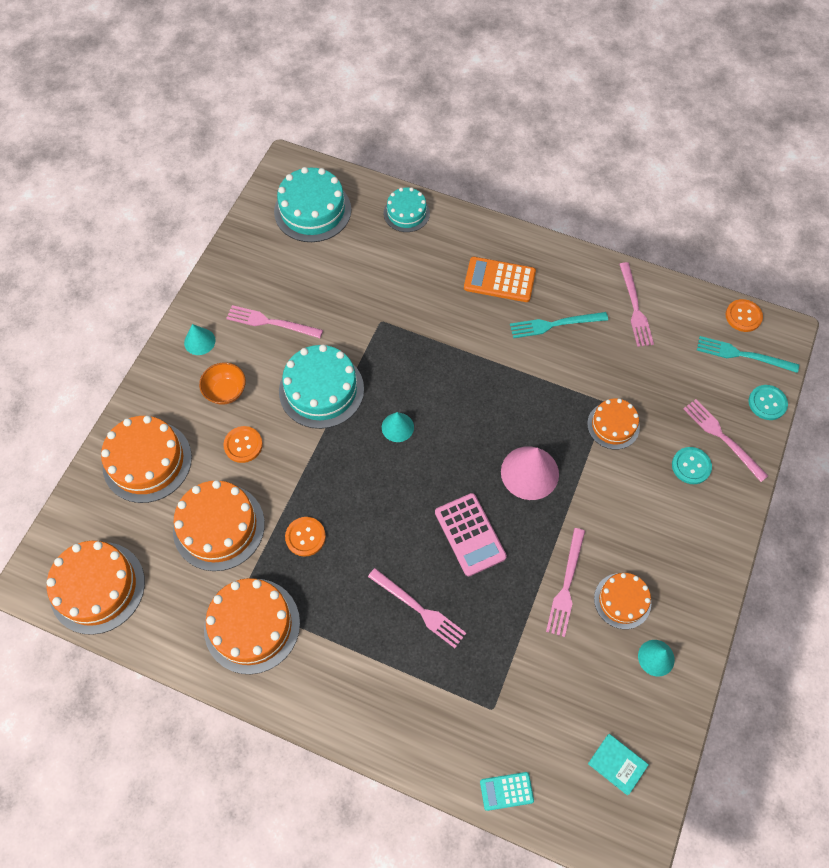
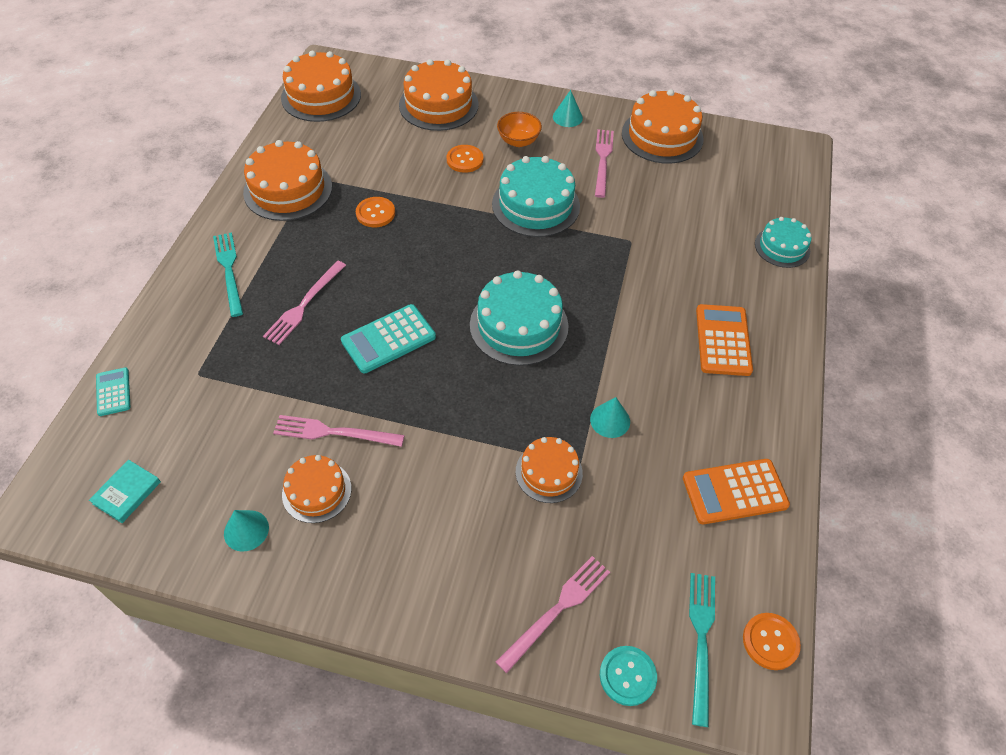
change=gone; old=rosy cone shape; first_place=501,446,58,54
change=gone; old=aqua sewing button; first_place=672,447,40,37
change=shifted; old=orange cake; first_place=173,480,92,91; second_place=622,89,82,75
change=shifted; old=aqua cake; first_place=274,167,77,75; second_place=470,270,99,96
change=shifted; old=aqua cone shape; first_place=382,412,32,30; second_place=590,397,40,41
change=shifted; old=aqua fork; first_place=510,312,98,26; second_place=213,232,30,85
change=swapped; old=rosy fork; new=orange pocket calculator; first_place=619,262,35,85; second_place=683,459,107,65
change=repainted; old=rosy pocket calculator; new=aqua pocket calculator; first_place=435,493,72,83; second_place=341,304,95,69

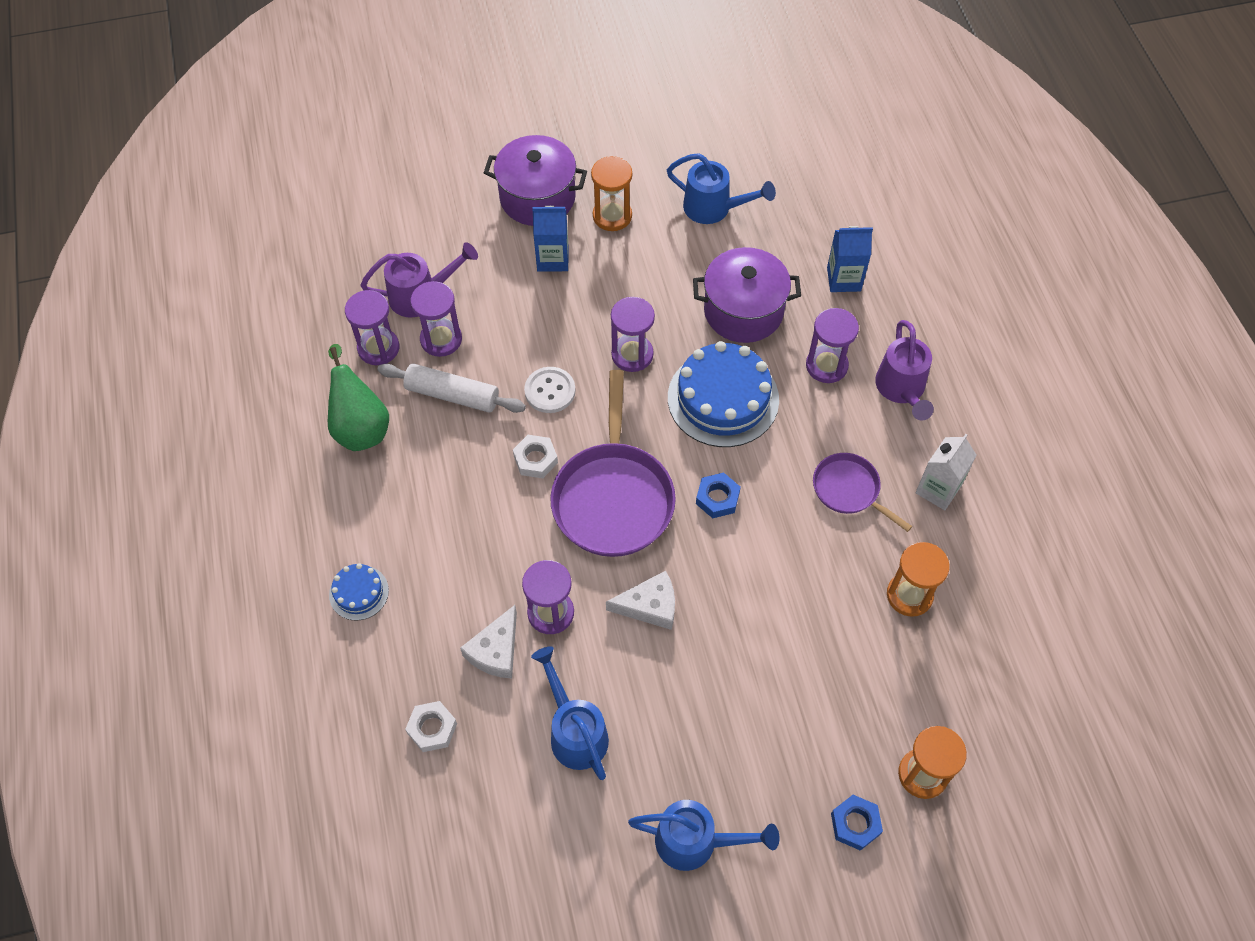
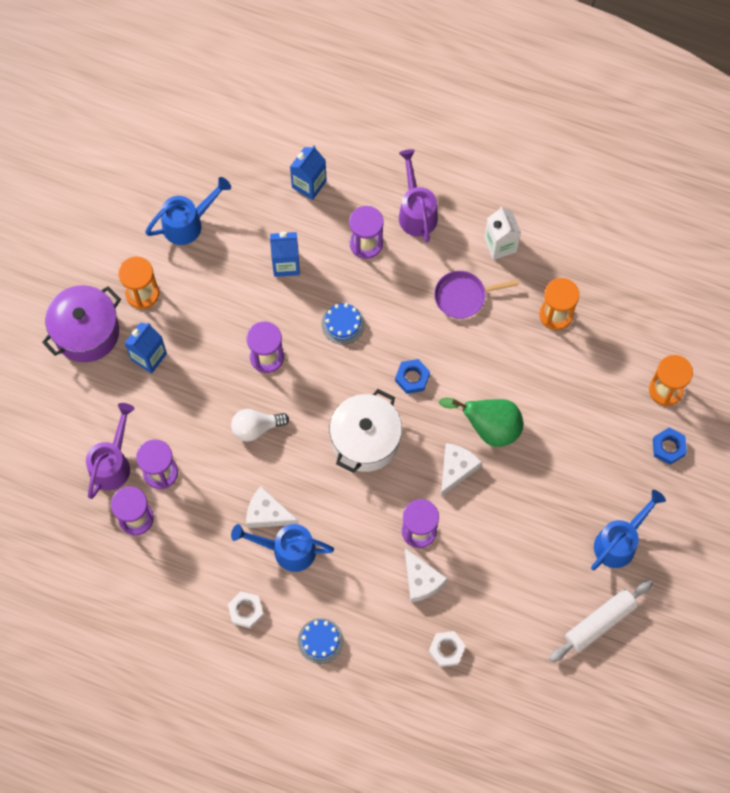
change=new; new=white cheese; second_place=246,486,53,42
change=shifted; old=leaf-green toy pear; first_place=328,344,61,107; second_place=439,398,84,49
change=shifted; old=white rolling pin; first_place=377,364,149,49; second_place=549,580,104,82
change=shifted; old=white nut; first_place=513,435,45,43; second_place=228,591,36,38
change=shifted; old=blue watering pot; first_place=531,646,78,134; second_place=231,524,103,48
change=swapped; old=white sewing button; new=white lightbulb; first_place=524,367,51,46; second_place=231,409,58,33
change=swapped; old=violet skillet; new=white cooking pot; first_place=550,370,126,187; second_place=329,389,73,84
change=swapped; old=violet cooking pot; new=blue milk carton; first_place=693,247,108,96; second_place=270,232,30,45
change=rotated; old=violet watering pot; first_place=875,320,59,101; second_place=399,149,39,93; degrees=-135
change=scaled; old=blue cake; first_place=668,341,111,106; second_place=321,303,44,42; factor=0.49

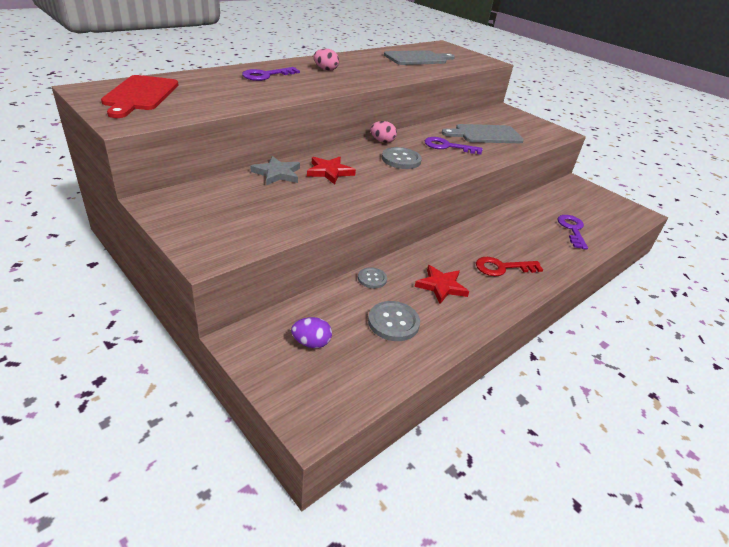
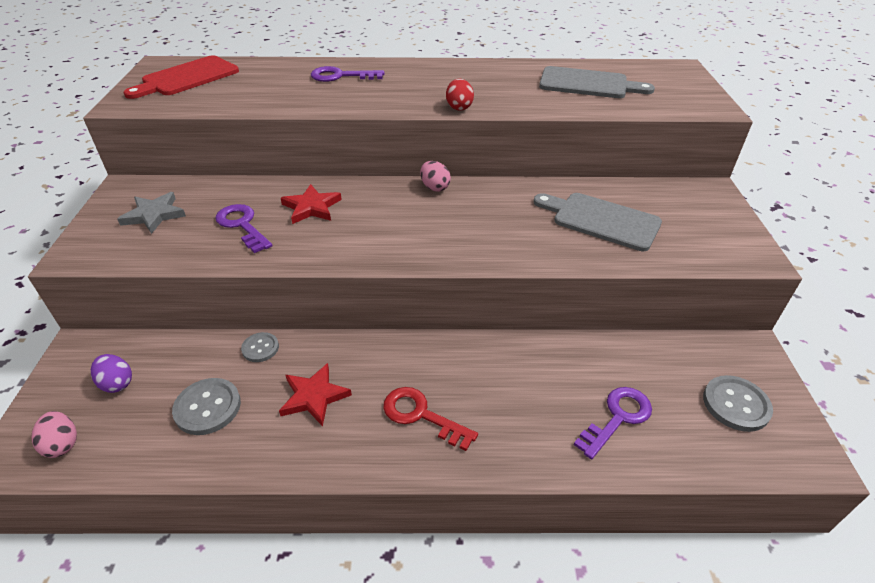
change=new; new=scarlet egg; second_place=446,79,28,32
change=shifted; old=ash-grey star shape; first_place=250,156,50,29; second_place=117,192,69,42
change=shifted; old=rosy egg; first_place=313,48,26,23; second_place=31,411,46,47
change=shifted; old=ash-grey sewing button; first_place=382,147,40,22; second_place=703,375,70,57
change=shifted; old=violet key; first_place=425,137,58,18; second_place=215,204,58,49

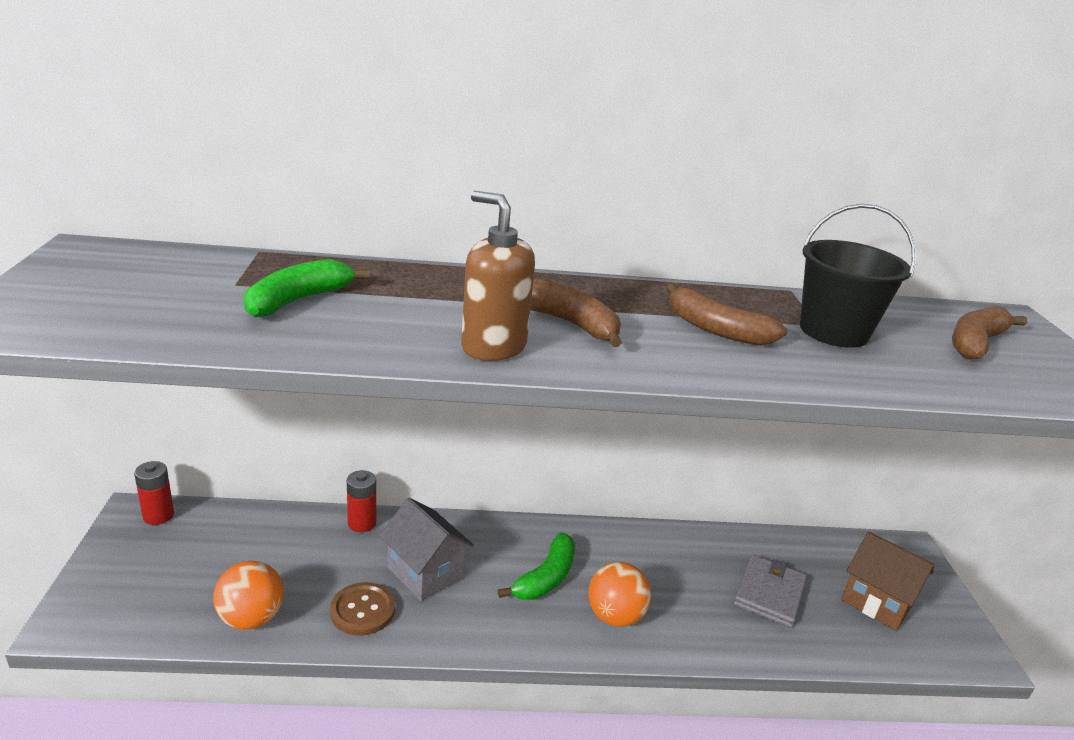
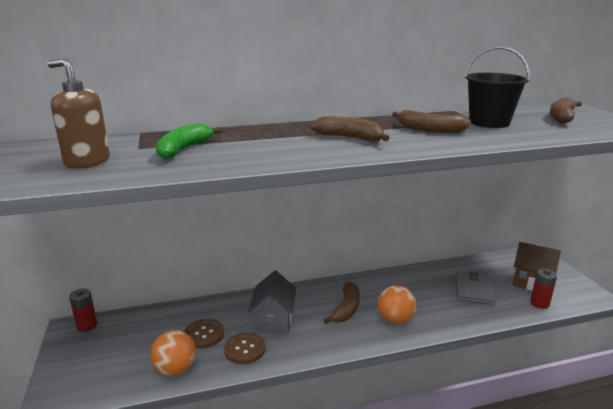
change=new; new=brown sewing button; second_place=184,319,40,29
change=shifted; old=scarlet power cell; first_place=347,470,29,62; second_place=530,268,27,41
change=shifted; old=brown soap dispenser; first_place=461,191,74,170; second_place=47,58,63,110
change=repainted; old=leaf-green banana fruit; new=brown banana fruit; first_place=497,532,78,68; second_place=324,282,36,42
change=rotated; old=ash-grey cottage; first_place=379,498,95,103; second_place=248,270,48,64; degrees=60

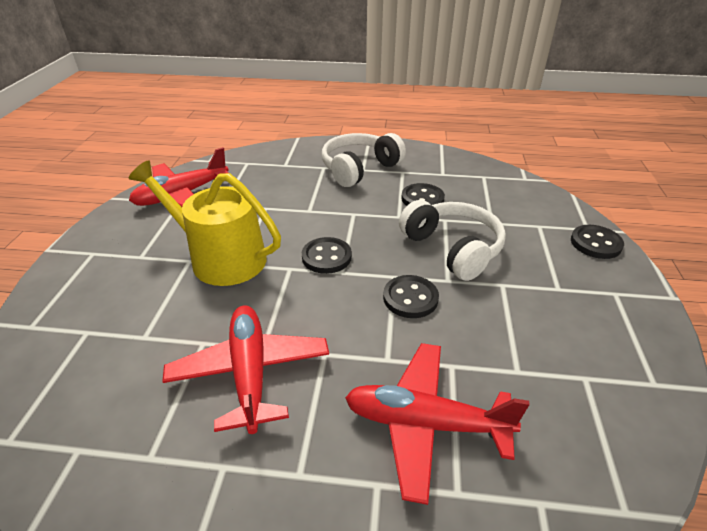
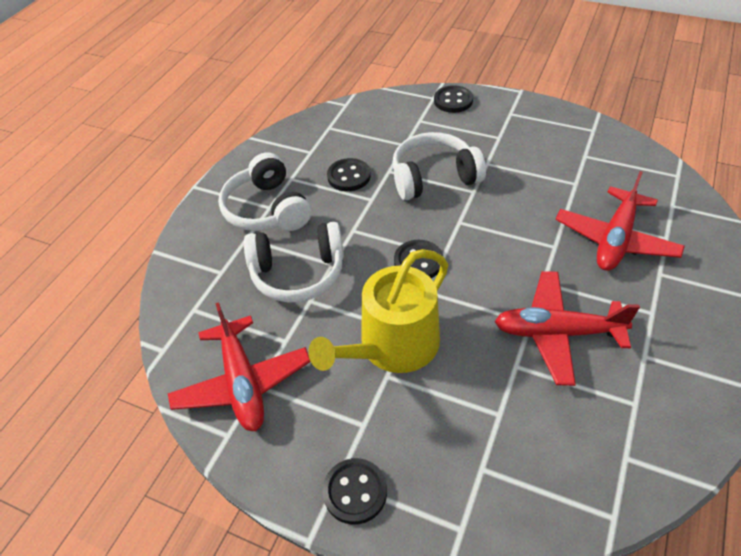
change=new; new=white headset; second_place=244,222,100,81
change=shifted; old=jet-black sewing button; first_place=383,275,56,43; second_place=323,458,64,67

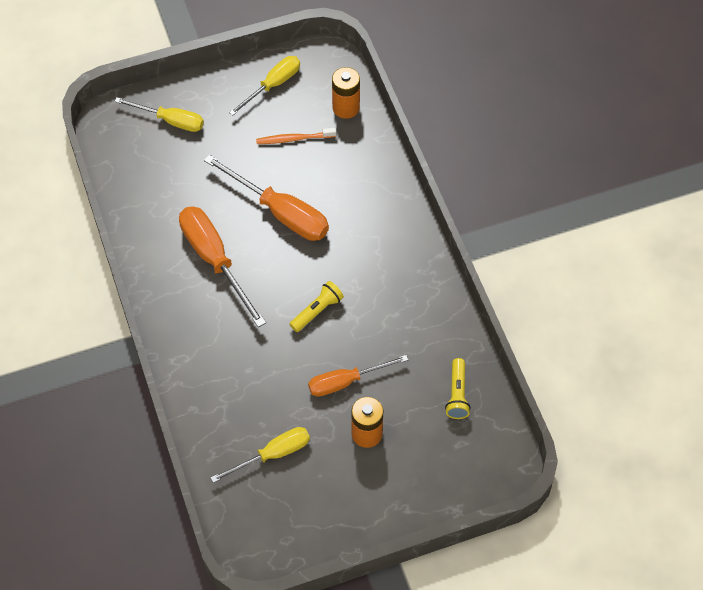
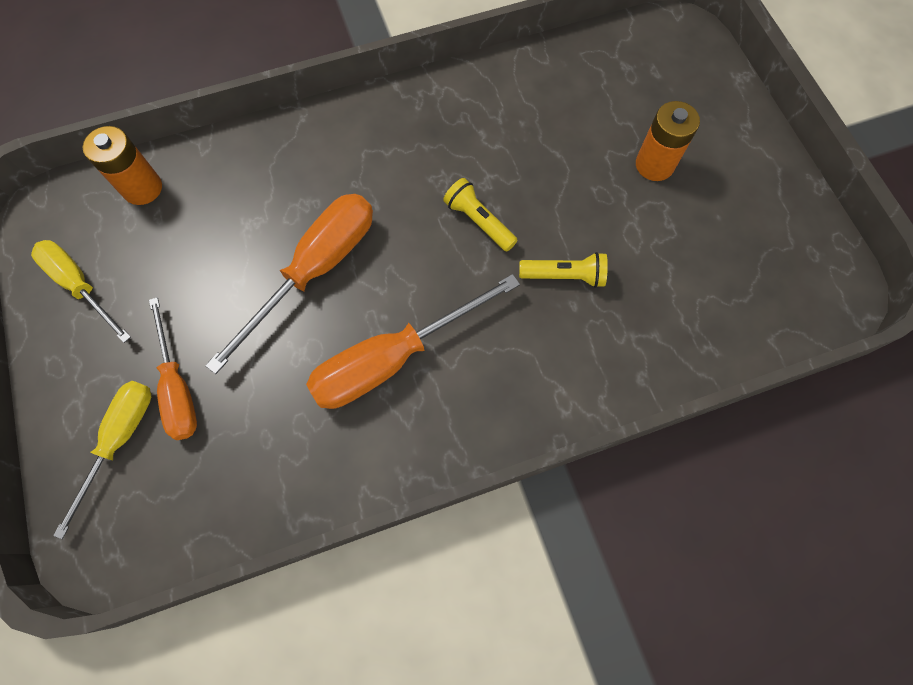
change=gone; old=yellow flat screwdriver; first_place=210,427,100,56
change=gone; old=orange tooth brush; first_place=256,128,80,16
change=shifted; old=orange flat screwdriver; first_place=308,355,100,42; second_place=149,297,48,143
change=shifted; old=yellow flashlight; first_place=445,358,26,61; second_place=519,252,89,36

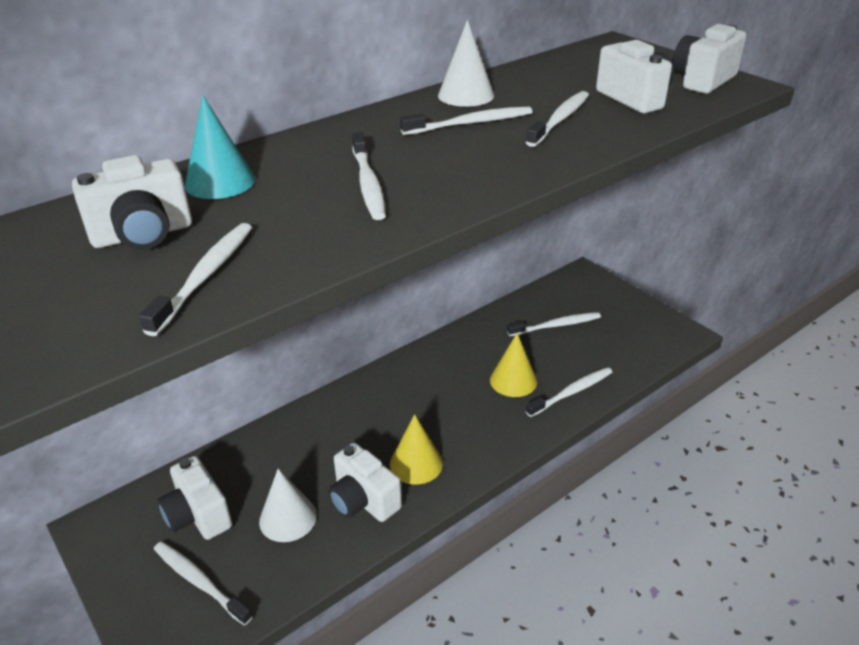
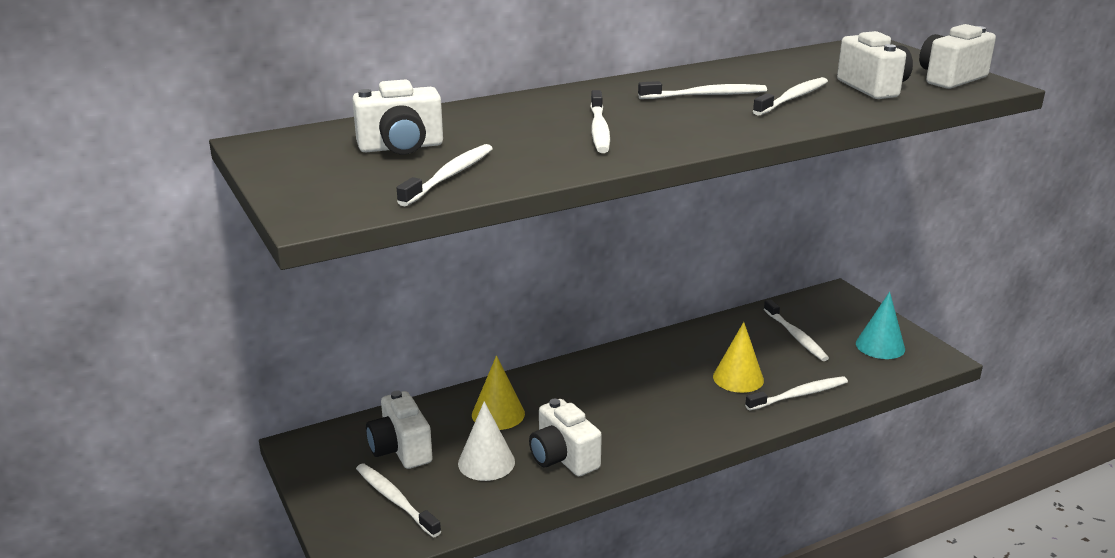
change=gone; old=white cone shape; first_place=438,20,56,87
change=shifted; old=aqua cone shape; first_place=185,95,70,104; second_place=856,292,49,67
change=shifted; old=yellow cone shape; first_place=390,414,53,71; second_place=472,355,53,75
change=rotated; old=white tooth brush; first_place=507,312,94,24; second_place=764,299,65,62; degrees=75

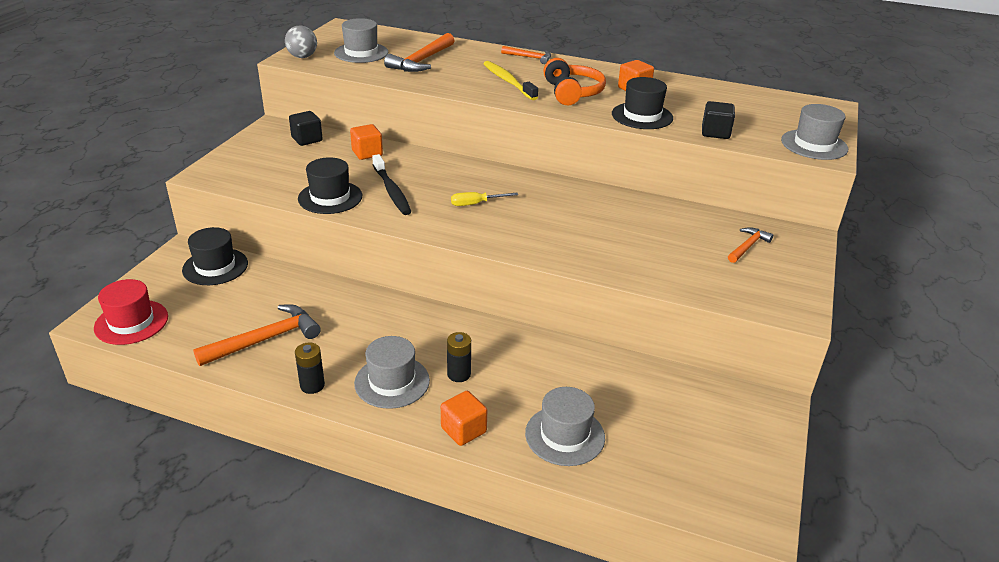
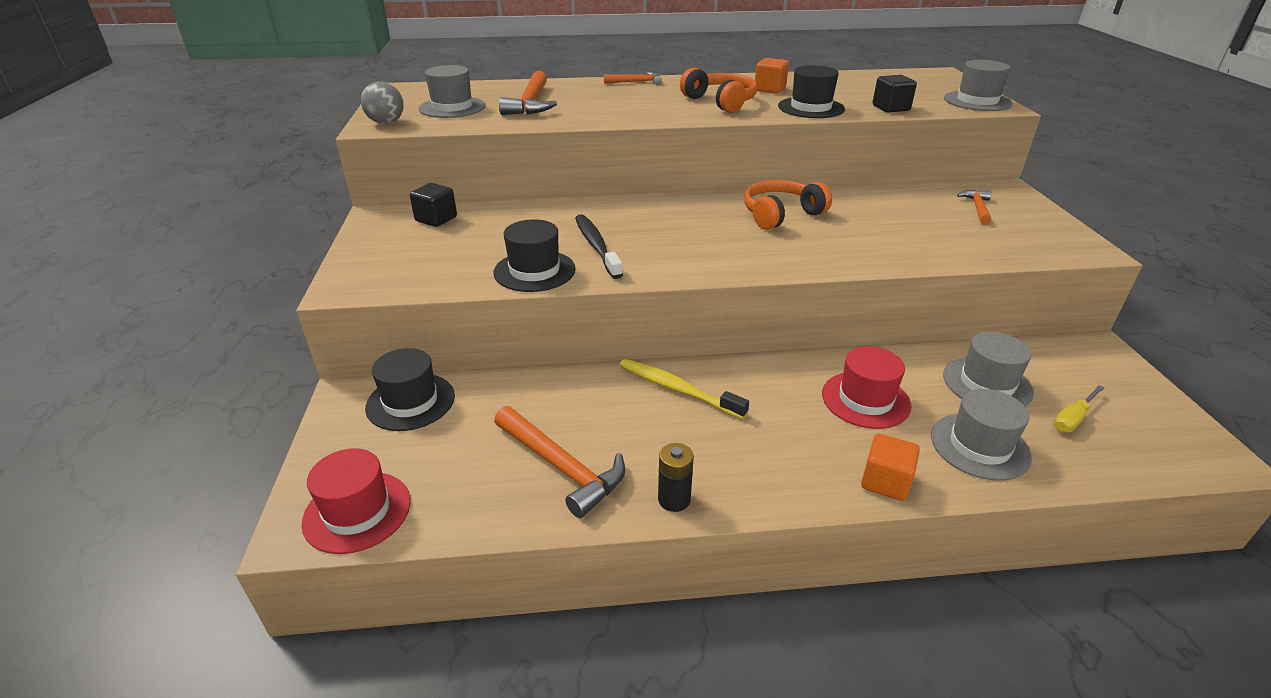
change=gone; old=orange cube; first_place=350,124,33,36
change=gone; old=jet-black power cell; first_place=447,332,24,50
change=new; new=orange headset; second_place=744,180,88,50
change=new; new=scarlet tall hat; second_place=822,346,89,83
change=shifted; old=ash-grey tall hat; first_place=354,336,76,73; second_place=943,332,91,75
change=shifted; old=yellow flat screwdriver; first_place=451,192,67,14; second_place=1054,385,50,47
change=shifted; old=yellow tooth brush; first_place=483,61,55,39; second_place=619,359,130,60
change=rotated; old=orange claw hammer; first_place=193,304,128,62; second_place=494,406,131,112; degrees=105
change=rotated; old=jet-black tooth brush; first_place=372,154,39,61; second_place=575,214,48,65; degrees=-150

